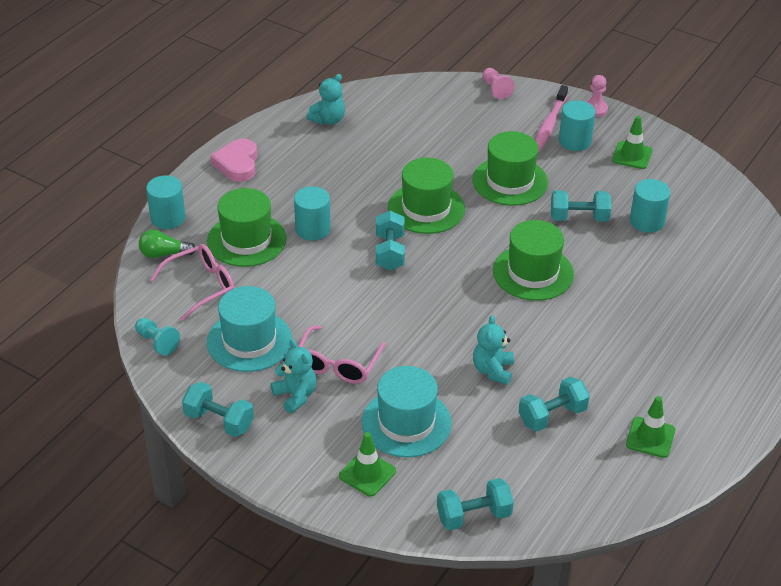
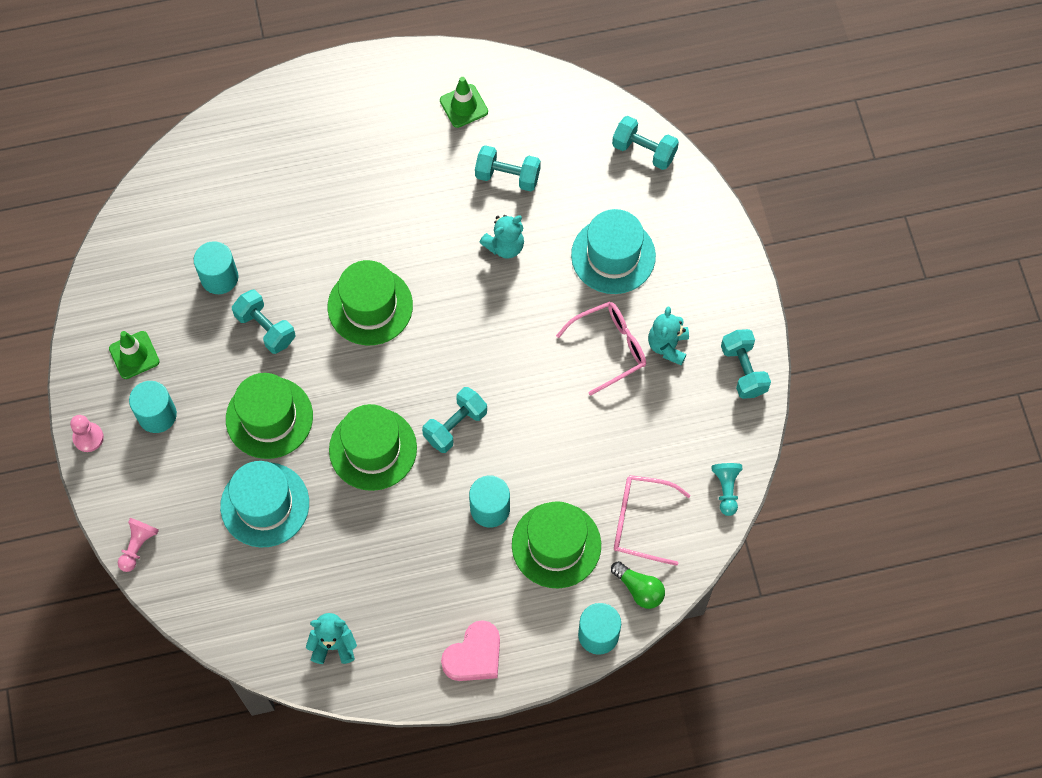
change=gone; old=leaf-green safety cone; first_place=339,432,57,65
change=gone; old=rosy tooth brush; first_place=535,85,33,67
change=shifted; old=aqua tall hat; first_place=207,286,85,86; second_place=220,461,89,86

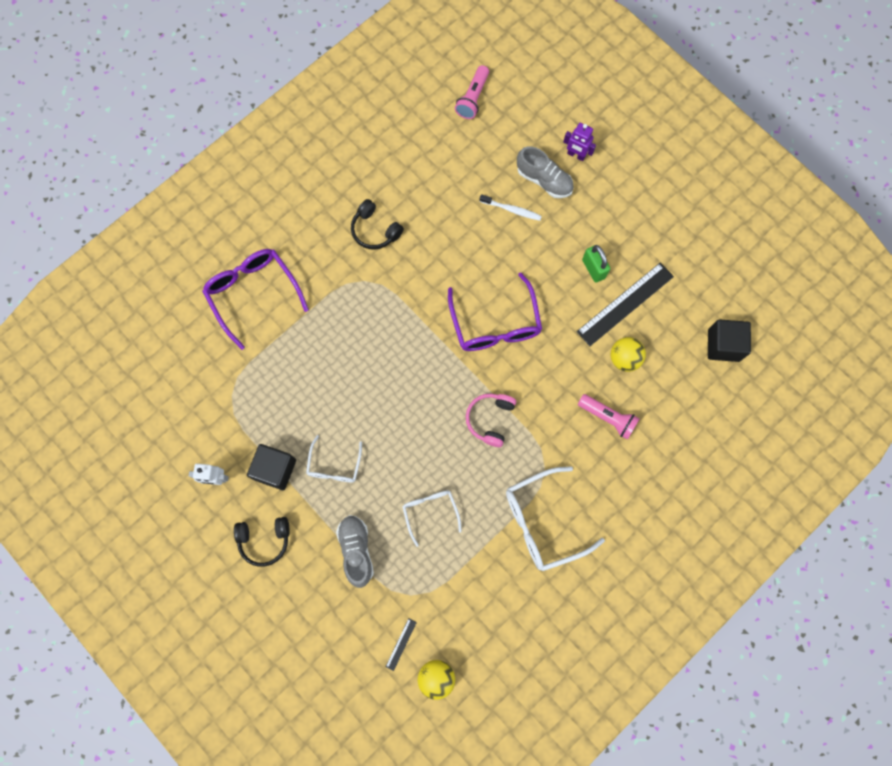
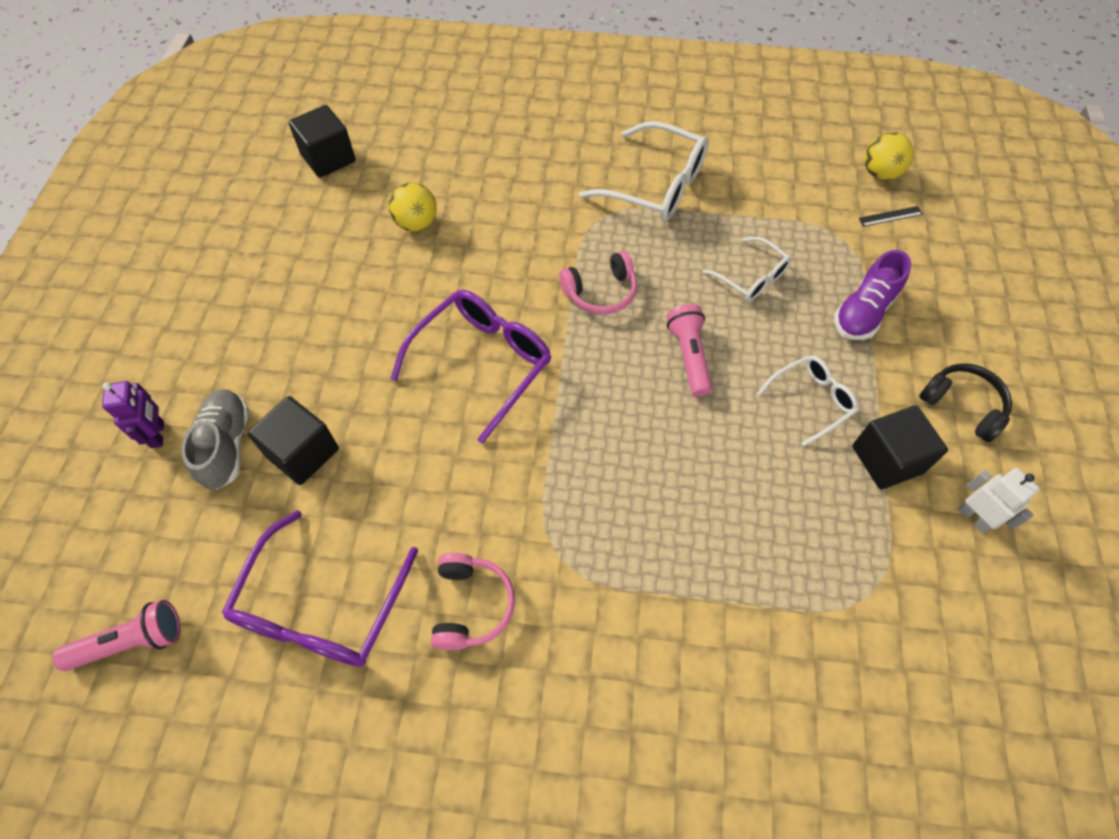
change=gone; old=jet-black straightedge; first_place=577,262,97,84
change=gone; old=leaf-green padlock; first_place=582,245,28,38
change=shifted; old=violet glasses; first_place=202,249,107,101; second_place=222,510,196,157
change=shifted; old=rosy flashlight; first_place=578,394,62,46; second_place=666,304,46,93
change=swapped; old=white tooth brush; new=jet-black cube; first_place=479,194,63,27; second_place=248,396,91,89
change=repainted; old=ash-grey shoe; new=violet shoe; first_place=336,515,38,73; second_place=834,250,77,90
change=repainted; old=jet-black headset; new=rosy headset; first_place=351,199,53,51; second_place=431,553,84,97
change=rotated; old=white glasses; first_place=403,490,59,57; second_place=702,237,90,64; degrees=-75

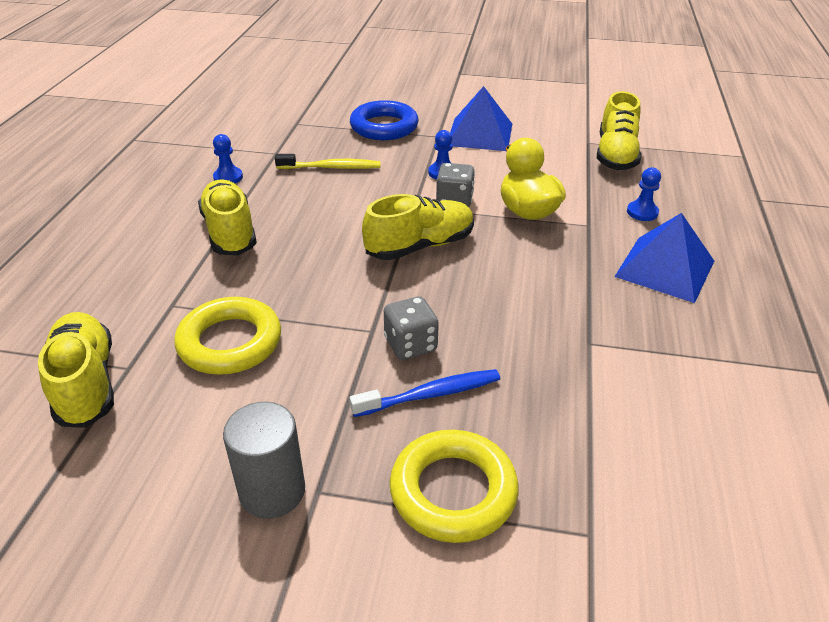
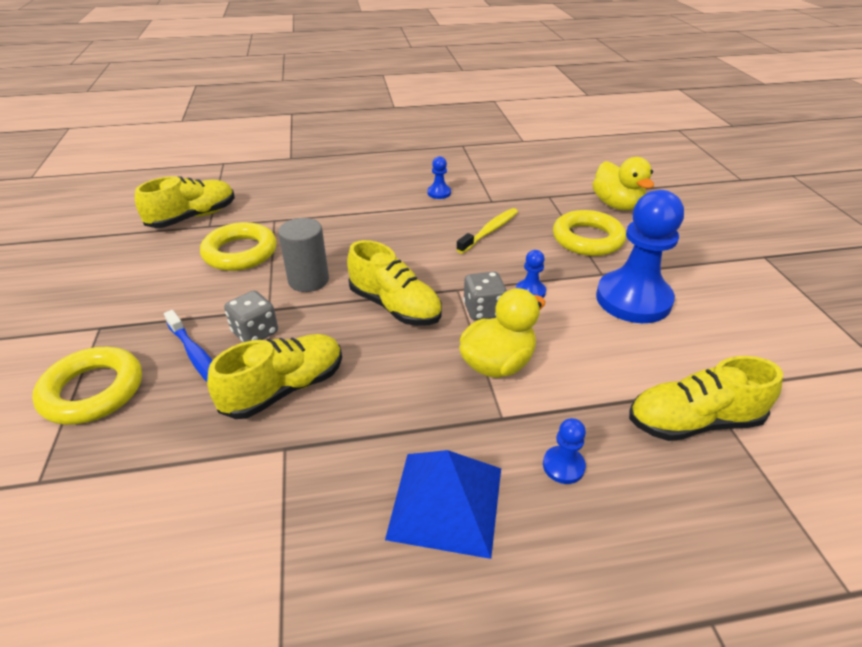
change=new; new=yellow duck; second_place=592,157,62,53
change=shifted; old=yellow shoe; first_place=198,179,59,77; second_place=207,334,135,85
change=shifted; old=ash-grey solid cylinder; first_place=223,402,82,117; second_place=278,218,51,74
change=swapped; old=blue pyramid; new=blue game pawn; first_place=450,86,62,65; second_place=596,190,88,133
change=repainted; old=blue hoop; new=yellow hoop; first_place=350,100,69,40; second_place=553,210,73,46
change=rotated; old=yellow tooth brush; first_place=275,154,106,15; second_place=456,208,62,46; degrees=-120

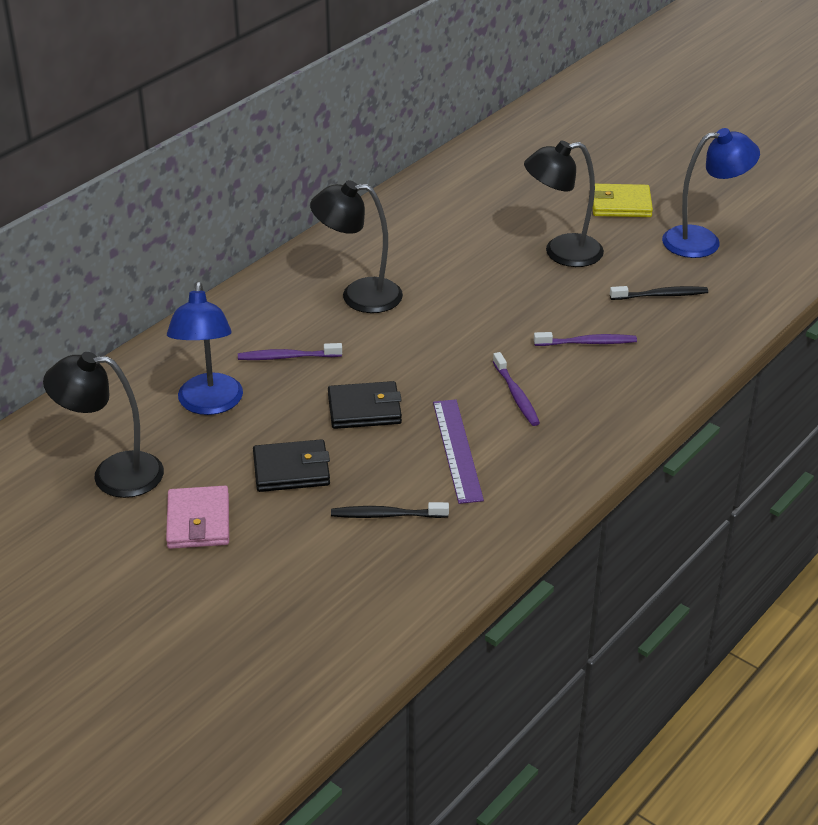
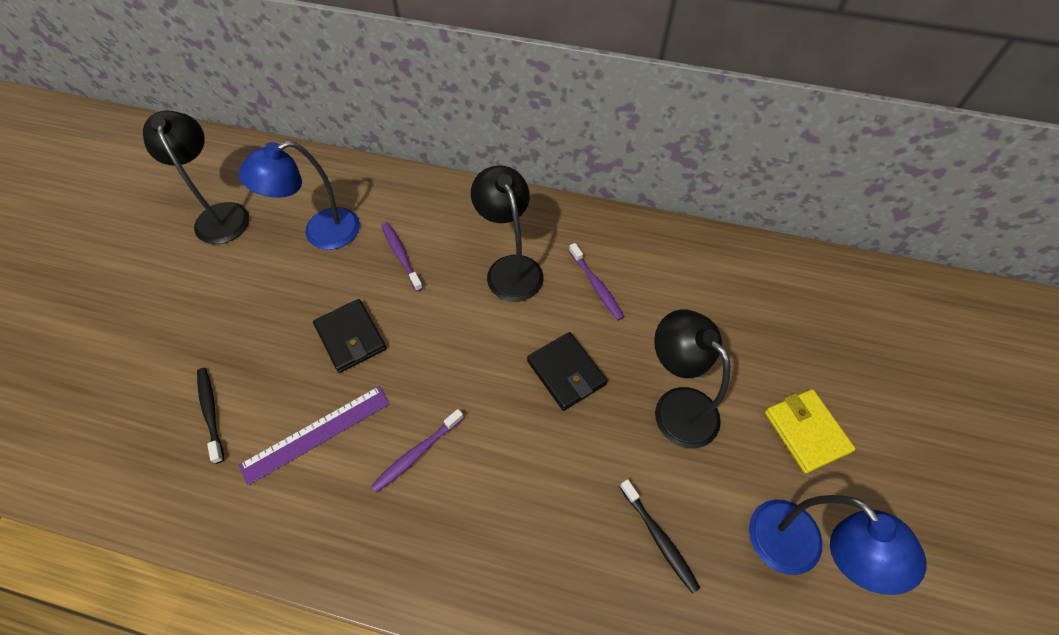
change=gone; old=rosy wallet; first_place=166,486,63,63
change=shifted; old=jet-black wallet; first_place=253,439,77,53; second_place=527,332,80,79
change=shifted; old=violet tooth brush; first_place=534,332,103,14; second_place=569,243,55,77

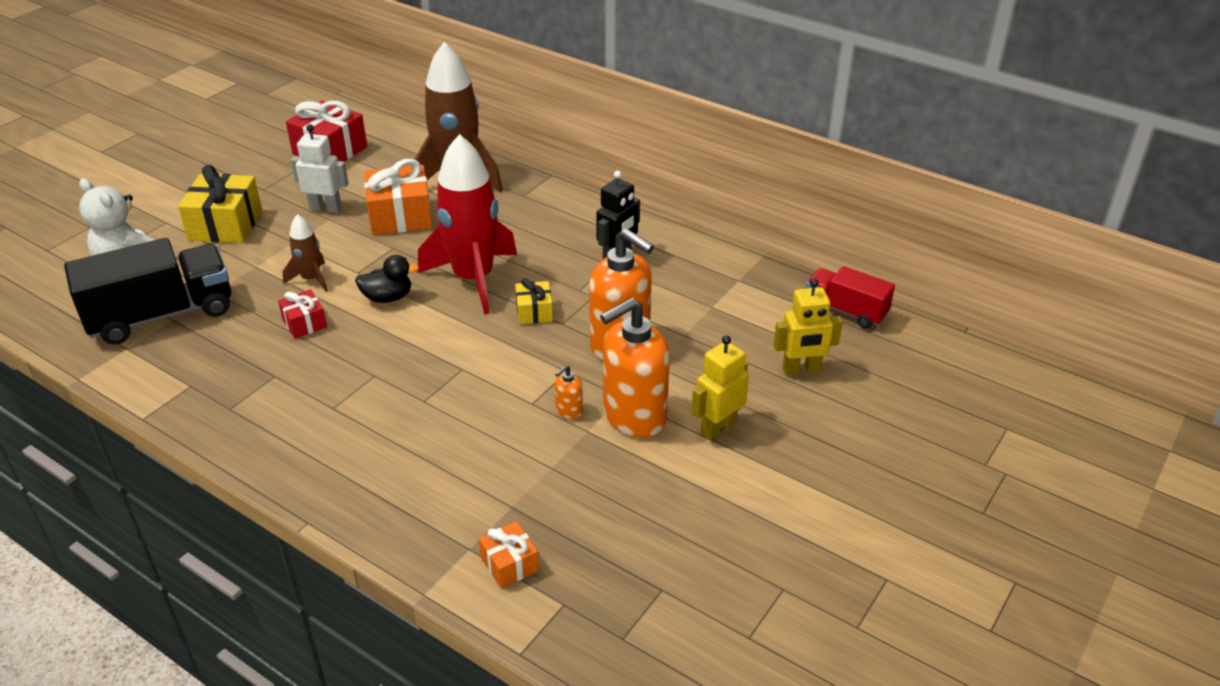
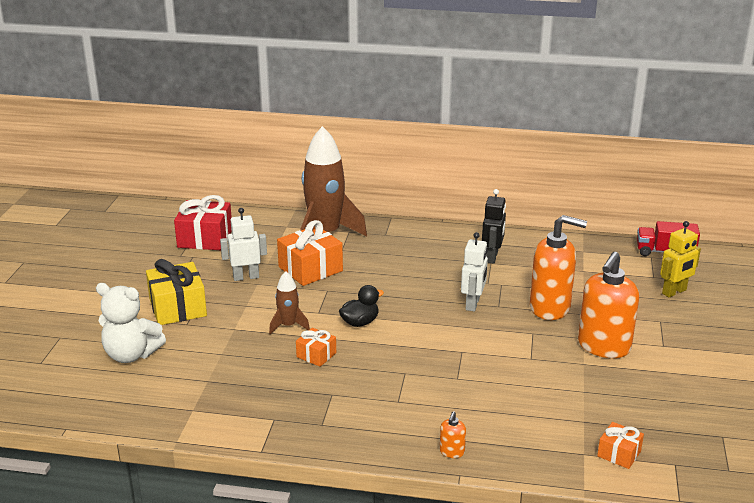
change=gone; old=jet-black truck; first_place=64,238,167,107
change=gone; old=scarlet rocket; first_place=418,134,99,180
change=gone; old=yellow robot figure; first_place=692,335,57,105
change=shifted; old=orange soap dispenser; first_place=555,365,28,54; second_place=440,411,26,47
change=swapped; old=yellow gift; new=white robot figure; first_place=515,278,38,46; second_place=461,232,27,80
change=repainted; old=scarlet gift; new=orange gift; first_place=278,290,49,48; second_place=296,328,40,39

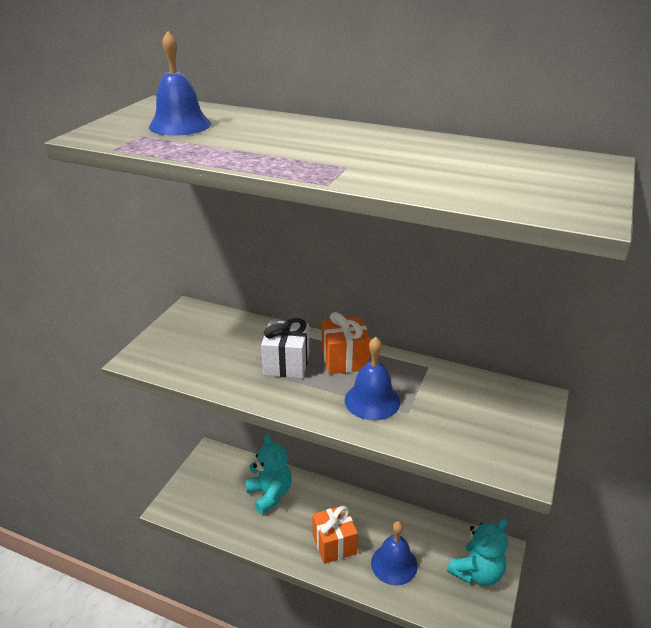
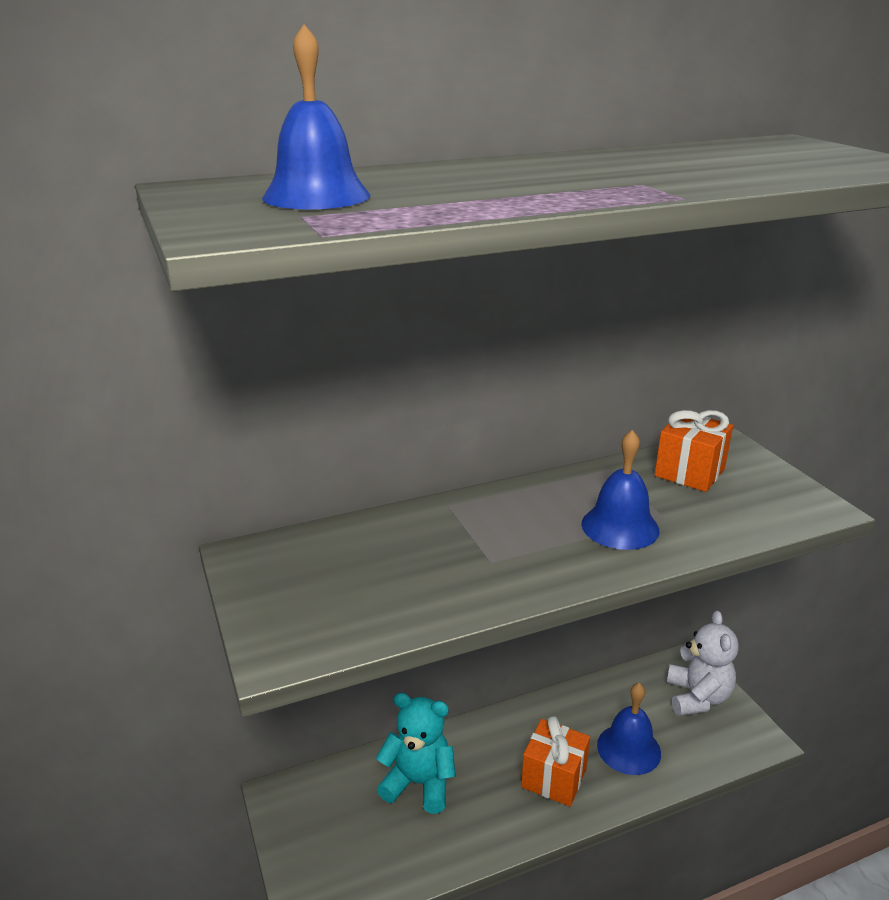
change=gone; old=white gift; first_place=261,318,48,60
change=shifted; old=orange gift; first_place=322,312,49,62; second_place=655,410,78,82
change=repainted; old=aqua stuffed bear; new=white stuffed bear; first_place=447,518,61,68; second_place=667,611,72,105

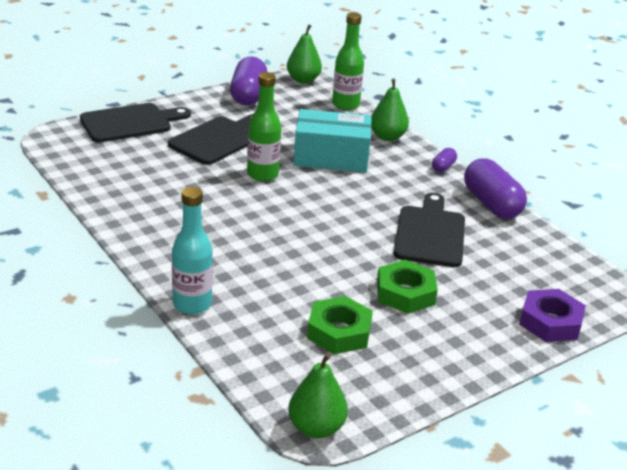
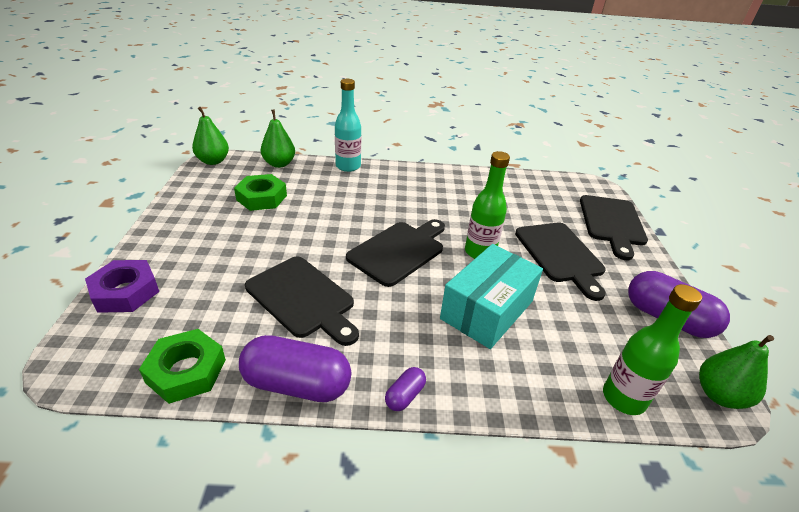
change=new; new=jet-black bread board; second_place=346,219,99,68
change=shifted; old=leaf-green toy pear; first_place=371,79,38,62; second_place=261,109,34,59
change=shifted; old=leaf-green nut; first_place=377,260,61,54; second_place=139,329,87,75
change=rotated; old=violet pill; first_place=432,148,25,24; second_place=385,367,41,44; degrees=60

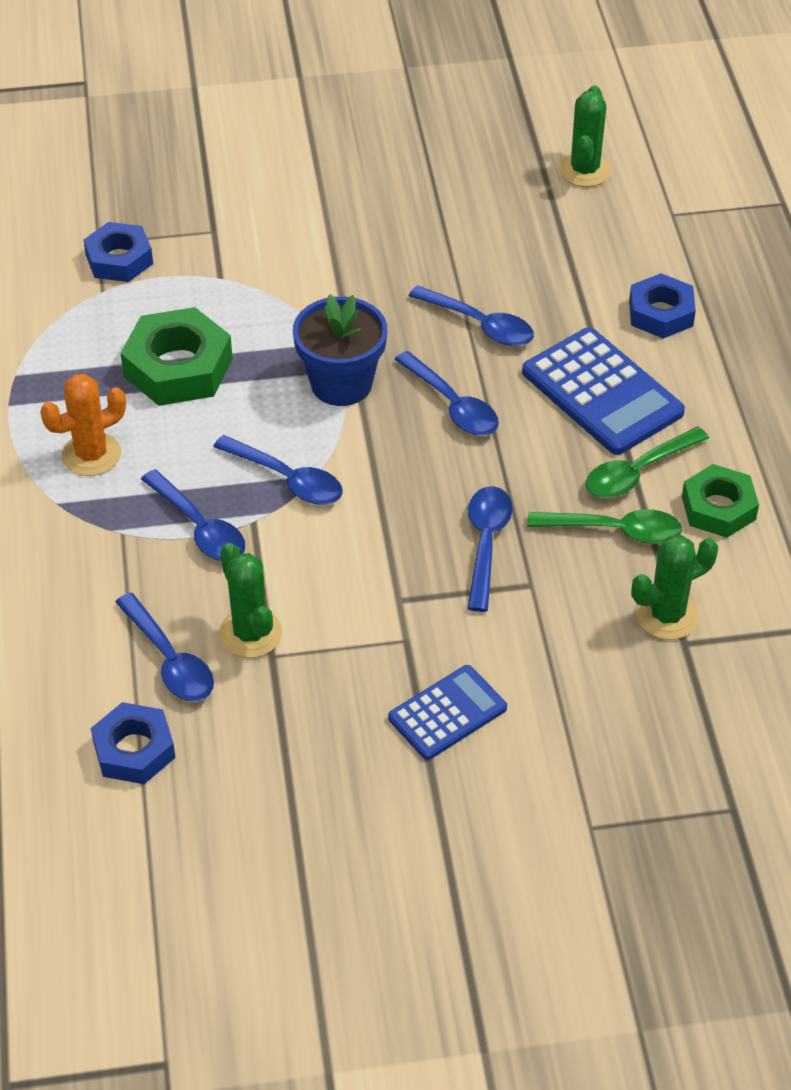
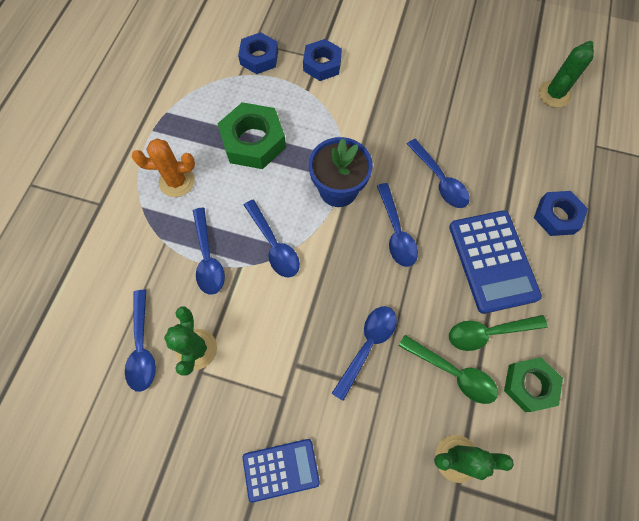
change=shifted; old=blue nut; first_place=91,702,84,82; second_place=303,39,39,42

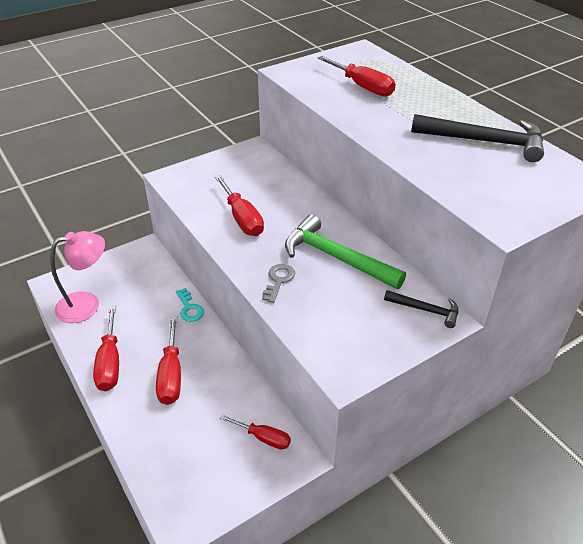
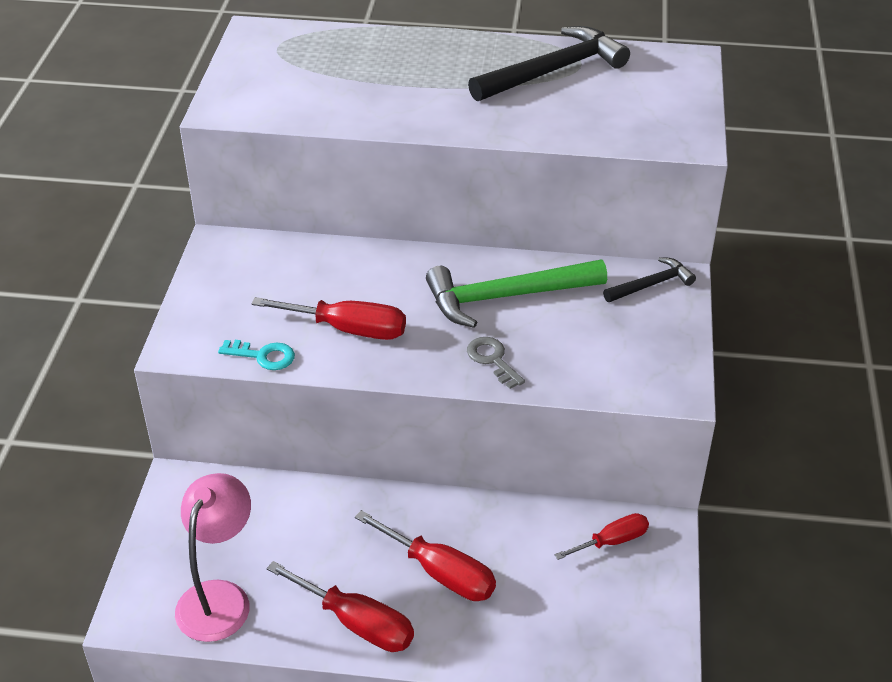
change=gone; old=scarlet flat screwdriver; first_place=317,56,79,41
change=shifted; old=aqua key; first_place=176,288,28,34; second_place=218,340,77,30

